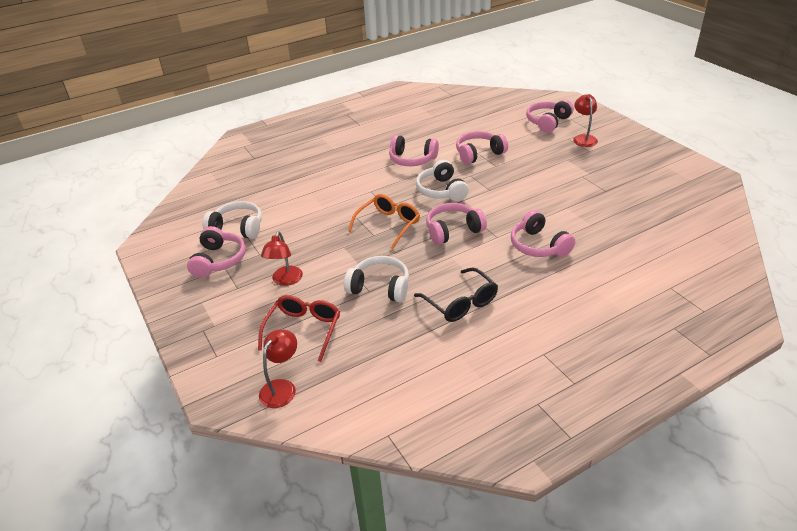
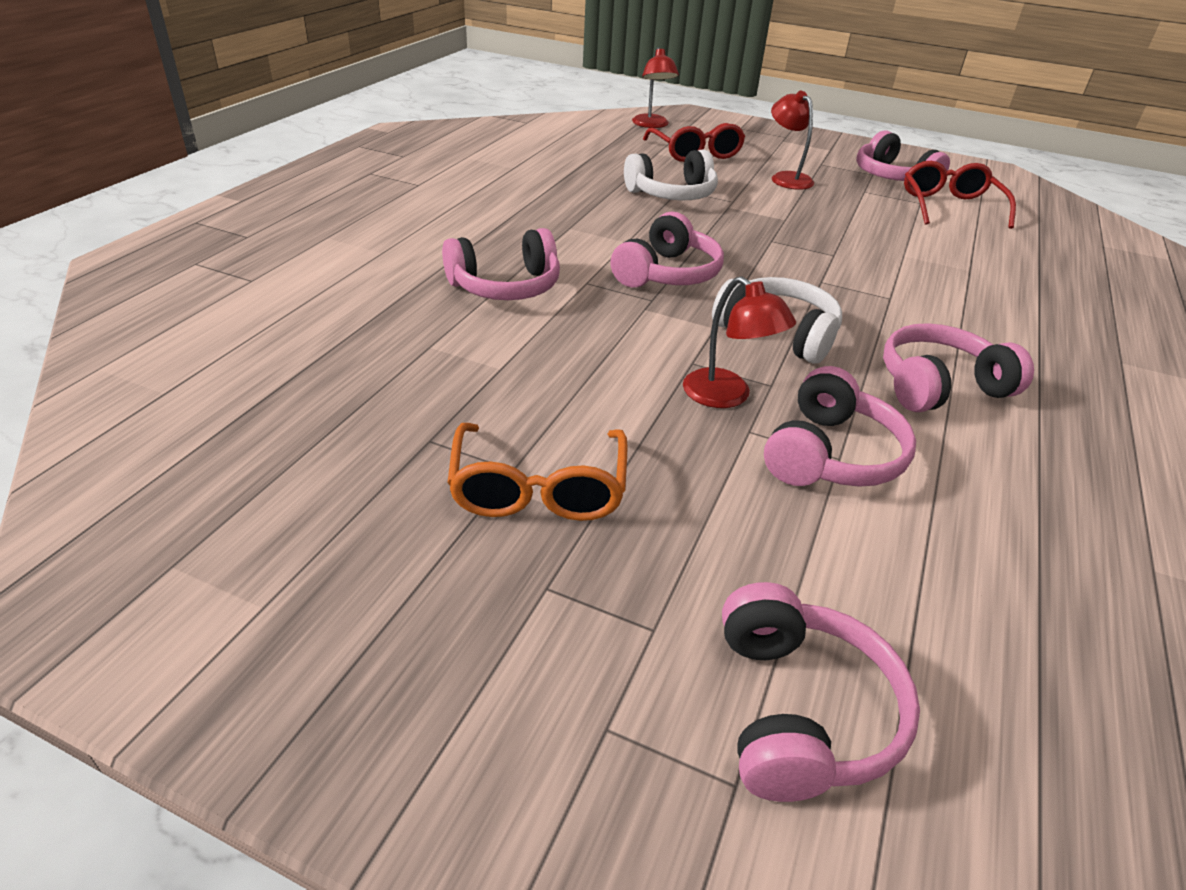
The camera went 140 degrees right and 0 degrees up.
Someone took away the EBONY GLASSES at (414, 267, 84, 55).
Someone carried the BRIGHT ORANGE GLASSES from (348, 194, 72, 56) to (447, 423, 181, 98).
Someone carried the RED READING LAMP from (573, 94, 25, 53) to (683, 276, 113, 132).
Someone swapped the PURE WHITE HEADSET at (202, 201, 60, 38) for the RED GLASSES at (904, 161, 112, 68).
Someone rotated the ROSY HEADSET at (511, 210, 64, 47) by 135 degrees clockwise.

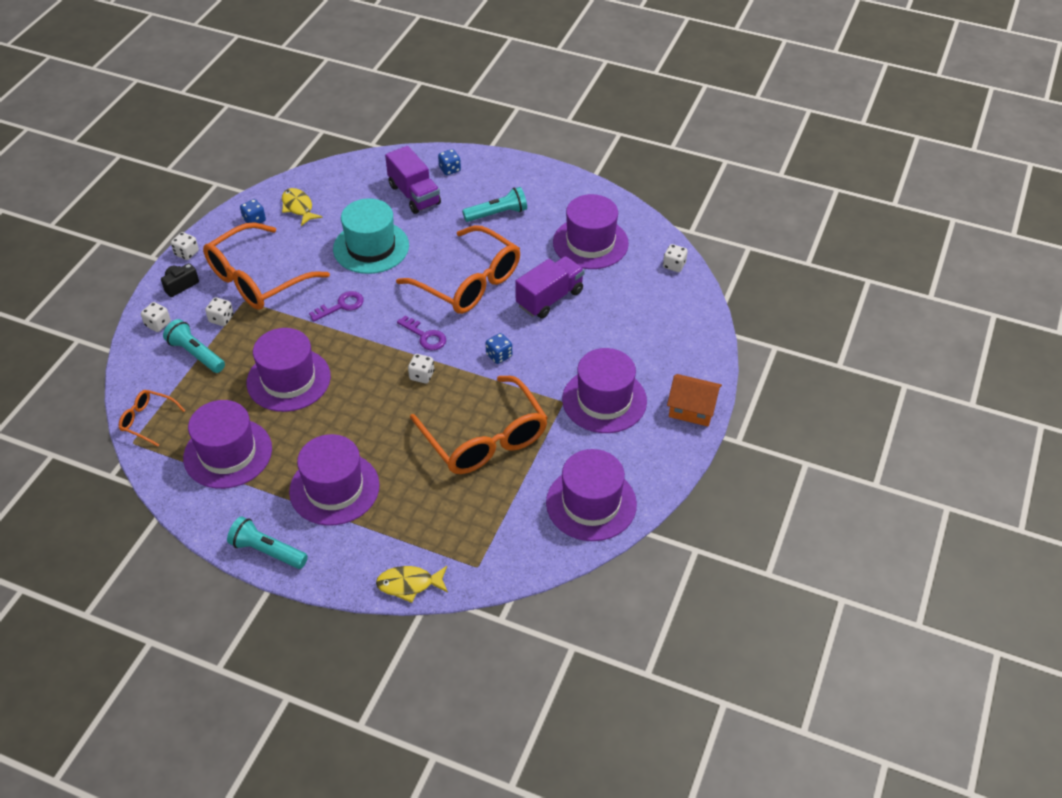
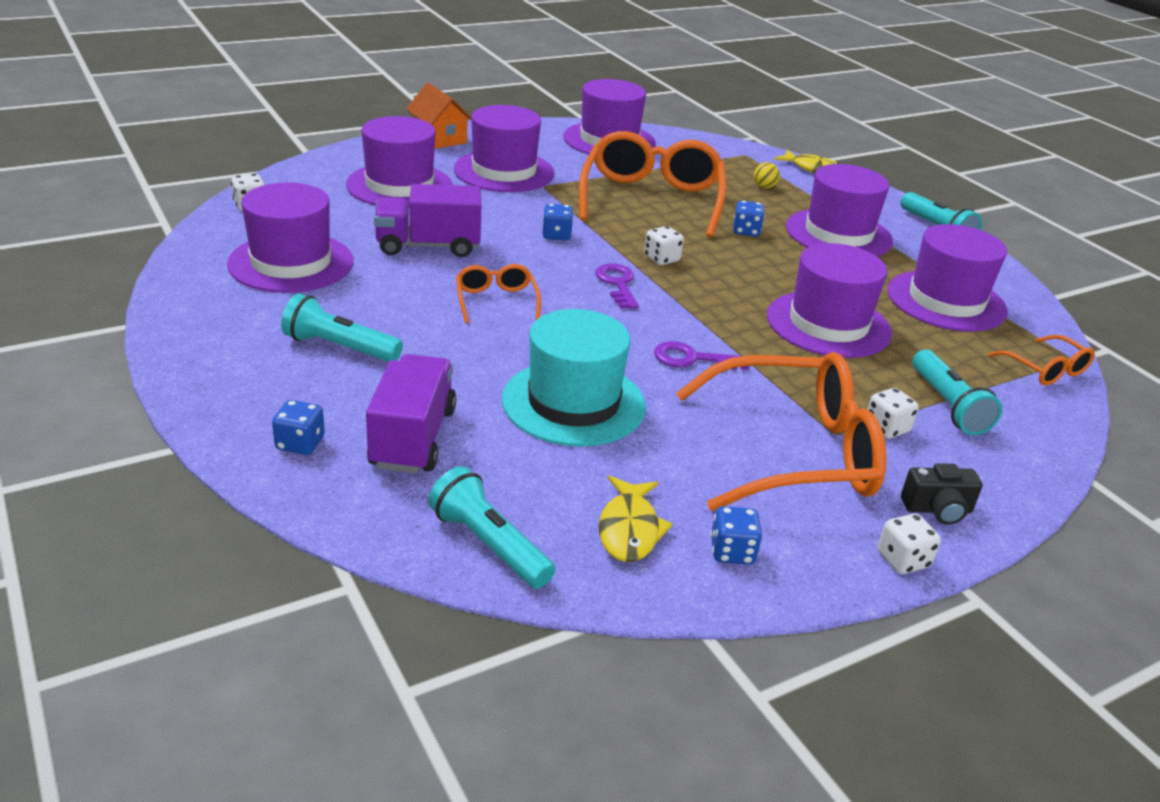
The camera went 145 degrees left and 15 degrees down.
Someone took away the PURE WHITE GAME DIE at (141, 302, 30, 30).
Someone put down the PURPLE TALL HAT at (346, 116, 107, 89).
Someone put down the AQUA POCKET TORCH at (428, 466, 127, 123).
Someone put down the ROYAL BLUE GAME DIE at (733, 201, 32, 36).
Someone put down the YELLOW SPHERE at (754, 162, 26, 26).
Someone scaled the BRIGHT ORANGE GLASSES at (396, 225, 124, 89) by 0.47.

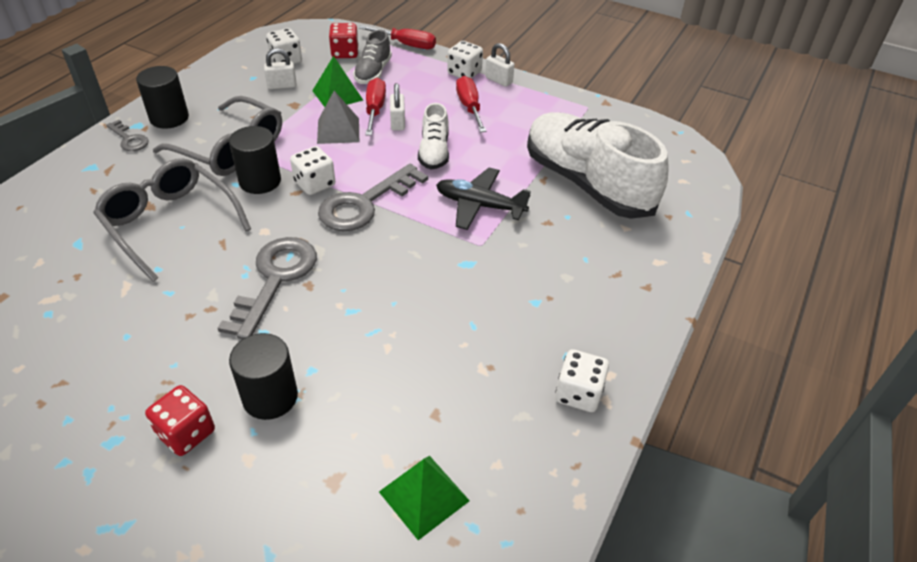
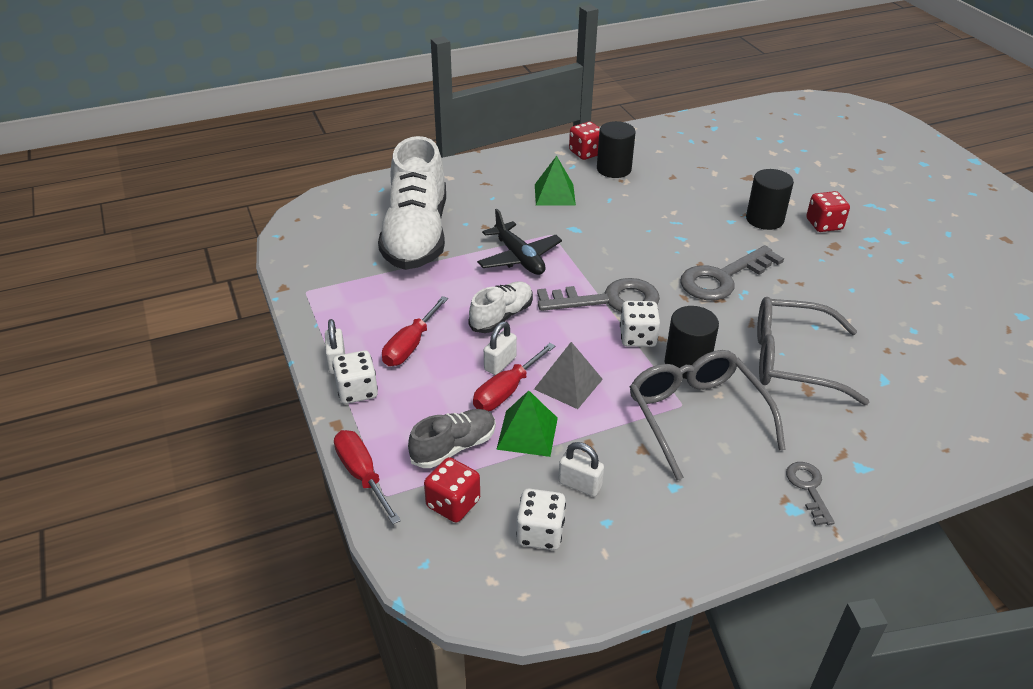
The camera went 140 degrees left and 5 degrees down.
Someone carried the EBONY CYLINDER SHAPE from (136, 66, 53, 63) to (597, 121, 39, 57).
Someone carried the EMERALD SOLID PYRAMID from (379, 456, 91, 84) to (535, 156, 41, 50).
Someone repainted the PURE WHITE GAME DIE at (555, 349, 54, 63), which became the RED GAME DIE at (569, 122, 31, 38).
Someone rotated the GREY GLASSES at (93, 158, 158, 124) by 105 degrees clockwise.

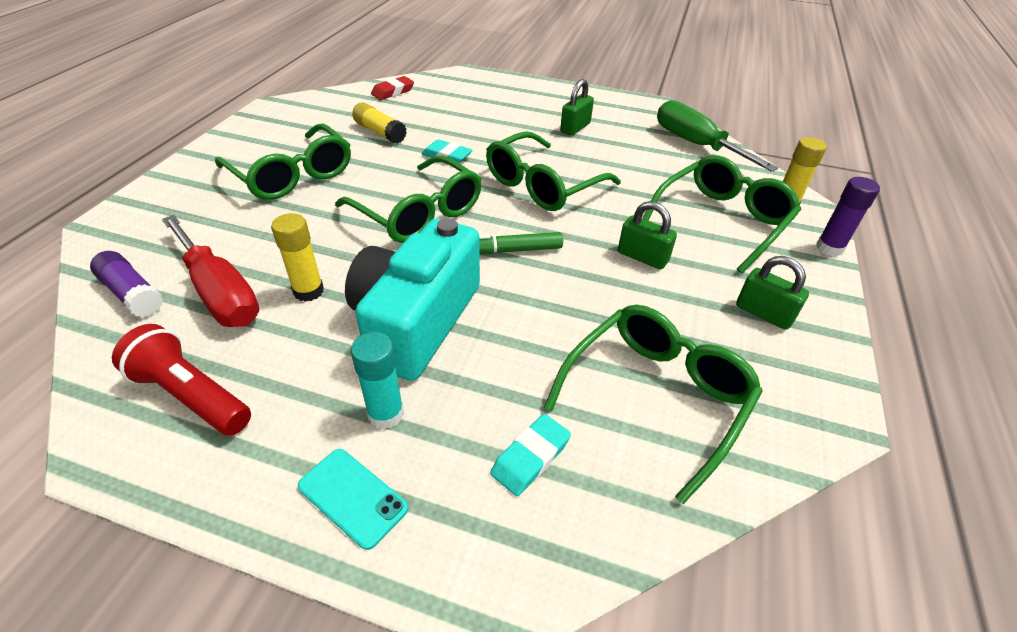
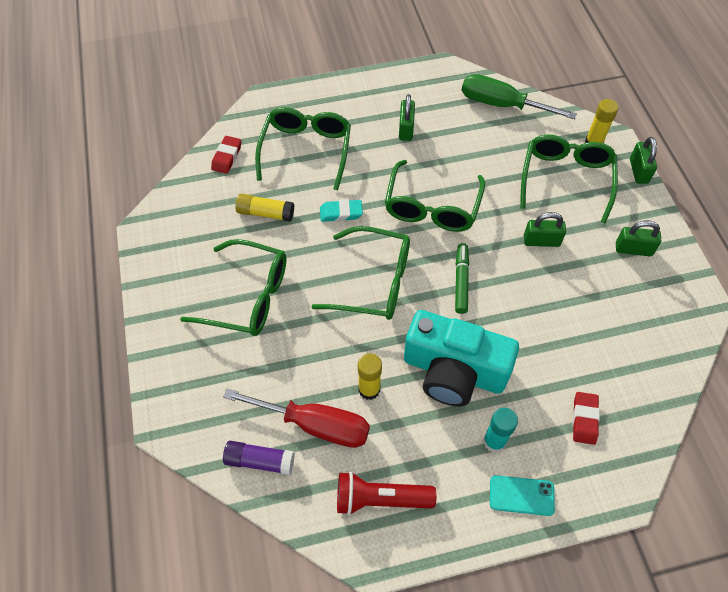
The camera went 30 degrees left and 15 degrees up.
Someone carried the EMERALD GLASSES from (544, 305, 219, 199) to (255, 107, 96, 83).
Someone swapped the PURPLE GLUE STICK at (816, 177, 64, 80) for the EMERALD SMALL LOCK at (630, 137, 27, 47).
Someone repainted the AQUA GUM ERASER at (490, 414, 81, 82), which became the RED GUM ERASER at (573, 392, 27, 53).
Someone rotated the AQUA COMPACT CAMERA at (345, 218, 135, 163) by 60 degrees counterclockwise.
Someone rotated the EMERALD FELT PEN at (479, 232, 84, 22) by 135 degrees clockwise.

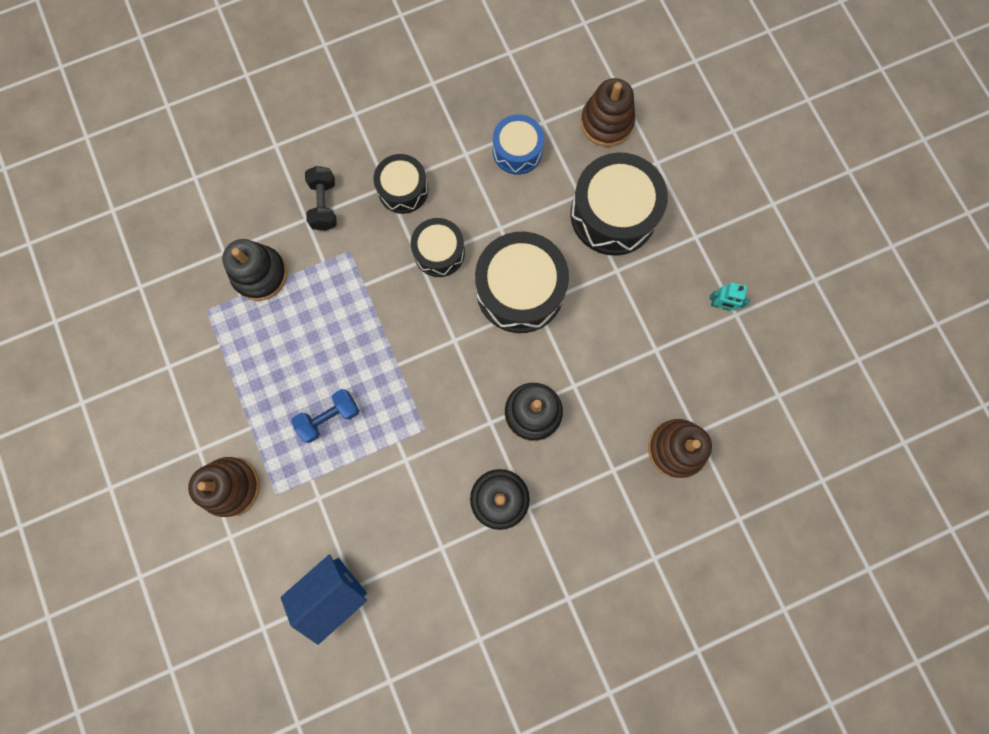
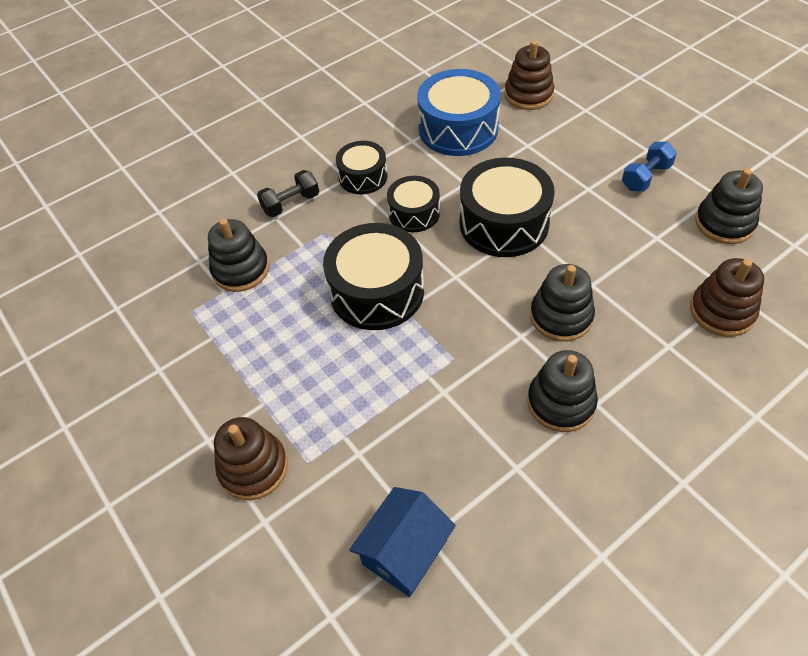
The camera went 10 degrees left and 25 degrees down.
Someone took away the AQUA ROBOT FIGURE at (709, 282, 41, 29).
Someone put down the EBONY RING STACKER at (695, 168, 68, 76).
Someone carried the ROYAL BLUE FREE WEIGHT from (291, 389, 68, 54) to (622, 142, 55, 50).
Someone carried the EBONY SNARE DRUM from (570, 153, 98, 103) to (323, 223, 101, 107).
Someone rotated the EBONY FREE WEIGHT at (305, 166, 32, 65) by 75 degrees clockwise.
Someone scaled the ROYAL BLUE SNARE DRUM at (493, 115, 51, 60) by 1.70.

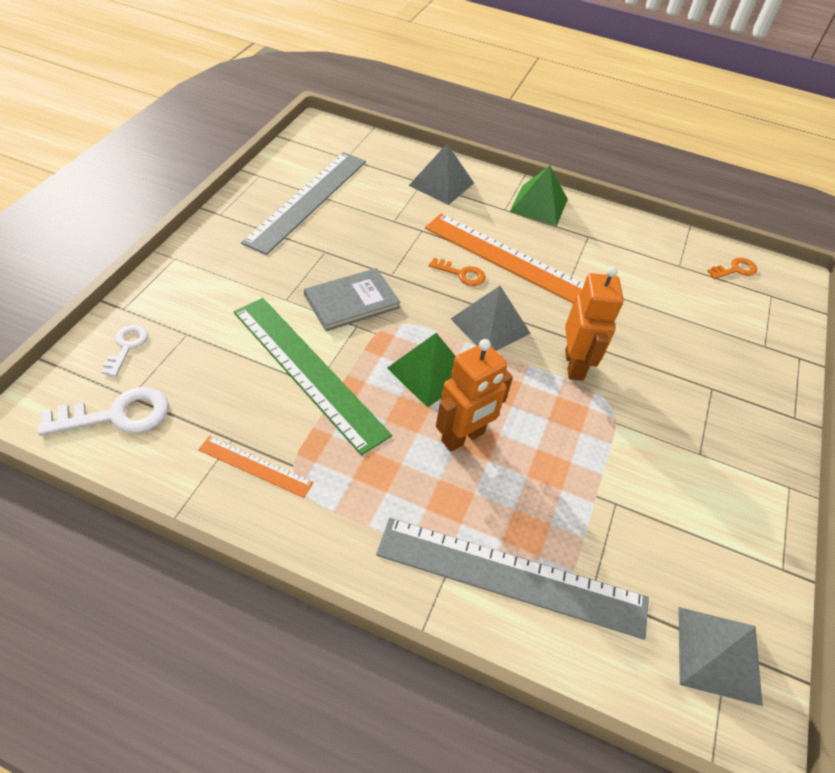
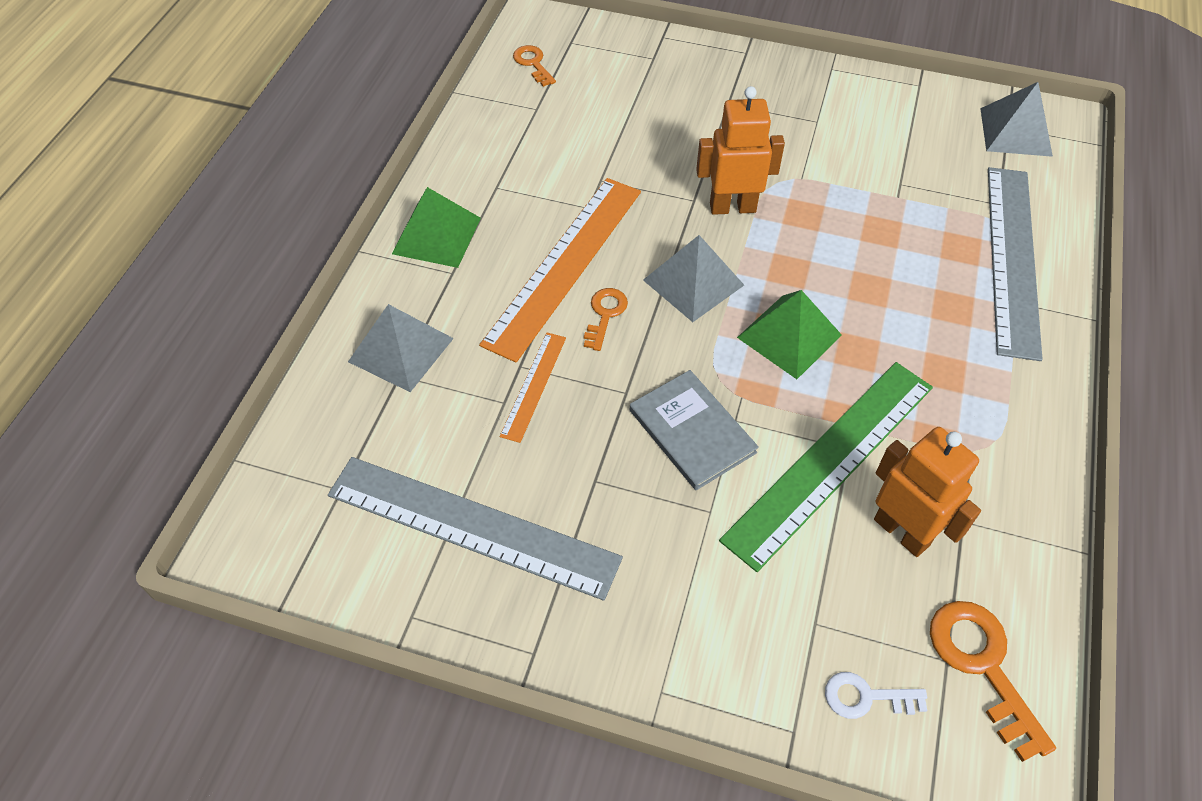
The camera went 90 degrees left and 5 degrees up.
Someone carried the BRIGHT ORANGE RULER from (198, 436, 116, 62) to (500, 332, 66, 111).
Someone carried the BRIGHT ORANGE ROBOT FIGURE from (436, 339, 77, 113) to (874, 427, 107, 130).
Someone repainted the PURE WHITE LATCHKEY at (38, 387, 131, 49), which became the BRIGHT ORANGE LATCHKEY at (930, 601, 126, 161).

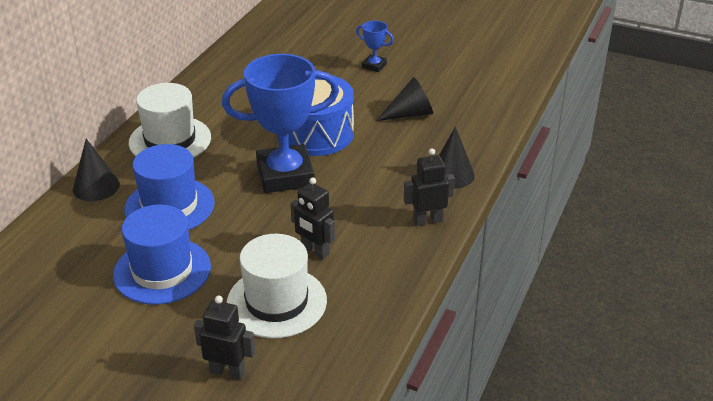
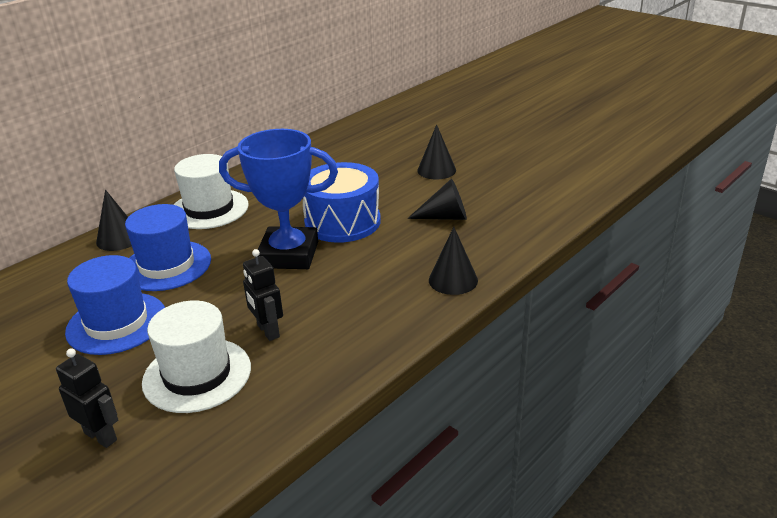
The camera went 20 degrees right and 5 degrees down.
Someone took away the EBONY ROBOT FIGURE at (404, 148, 51, 78).
Someone swapped the ROYAL BLUE AWARD CUP at (356, 21, 38, 51) for the EBONY CONE at (417, 124, 39, 56).

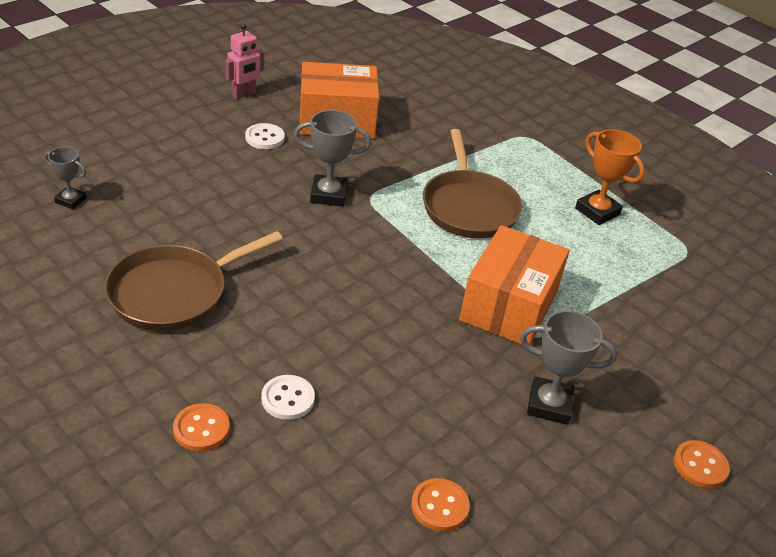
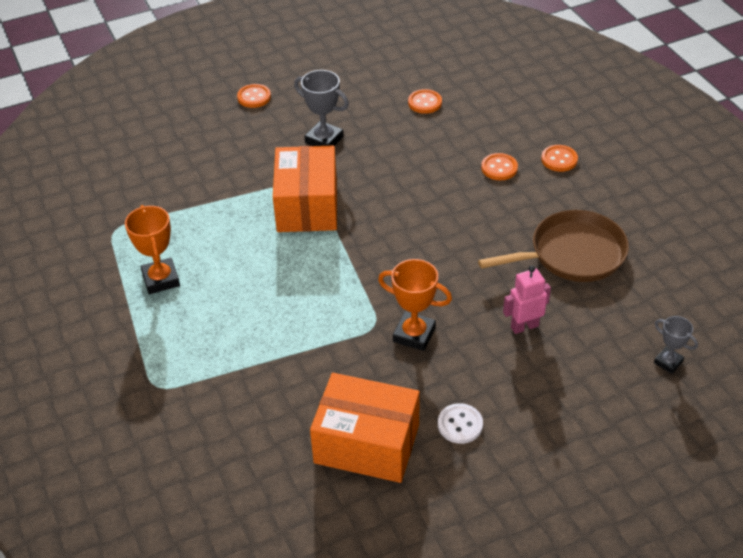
The camera went 155 degrees left and 5 degrees up.
Someone took away the BROWN PAN at (423, 129, 99, 110).
Someone carried the ROSY ROBOT FIGURE from (225, 23, 39, 76) to (503, 266, 48, 68).
Someone repainted the PURE WHITE SEWING BUTTON at (261, 375, 54, 45), which became the BRIGHT ORANGE SEWING BUTTON at (481, 153, 37, 27).
Someone repainted the GREY AWARD CUP at (294, 110, 77, 97), which became the BRIGHT ORANGE AWARD CUP at (378, 259, 74, 92).
Someone rotated the BRIGHT ORANGE PACKAGE at (459, 225, 110, 120) by 45 degrees counterclockwise.

